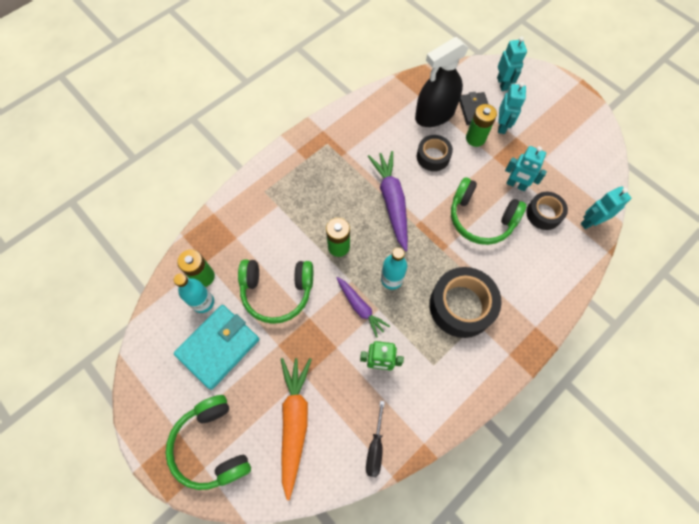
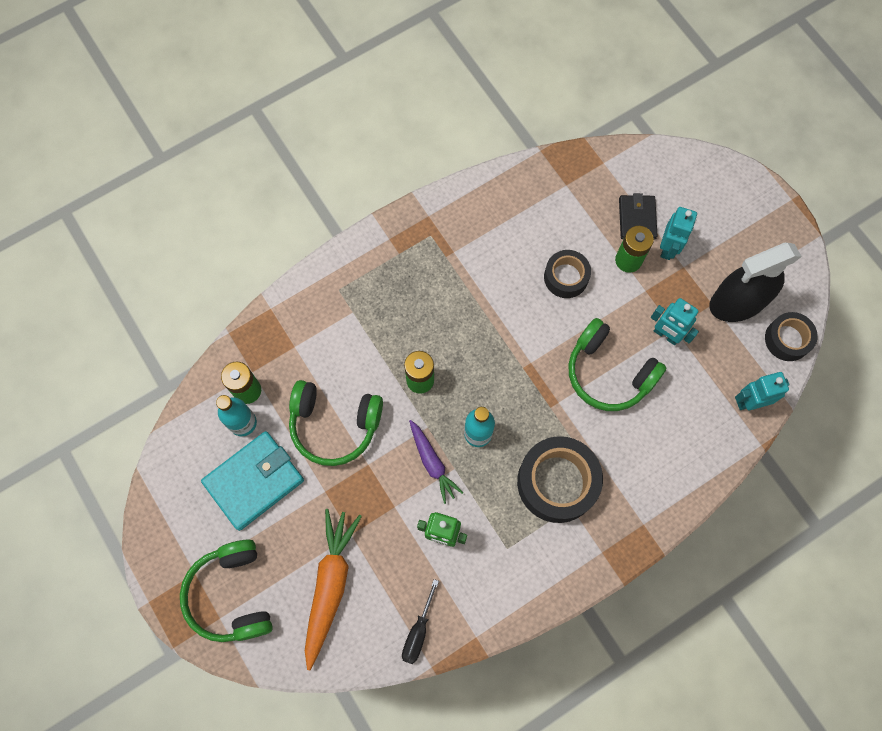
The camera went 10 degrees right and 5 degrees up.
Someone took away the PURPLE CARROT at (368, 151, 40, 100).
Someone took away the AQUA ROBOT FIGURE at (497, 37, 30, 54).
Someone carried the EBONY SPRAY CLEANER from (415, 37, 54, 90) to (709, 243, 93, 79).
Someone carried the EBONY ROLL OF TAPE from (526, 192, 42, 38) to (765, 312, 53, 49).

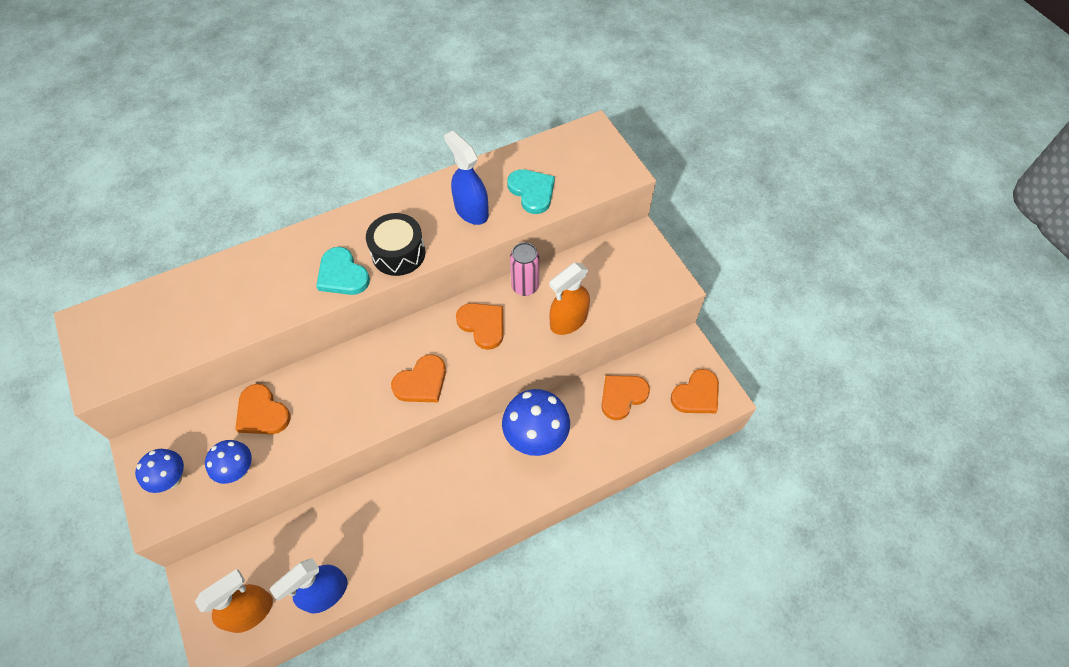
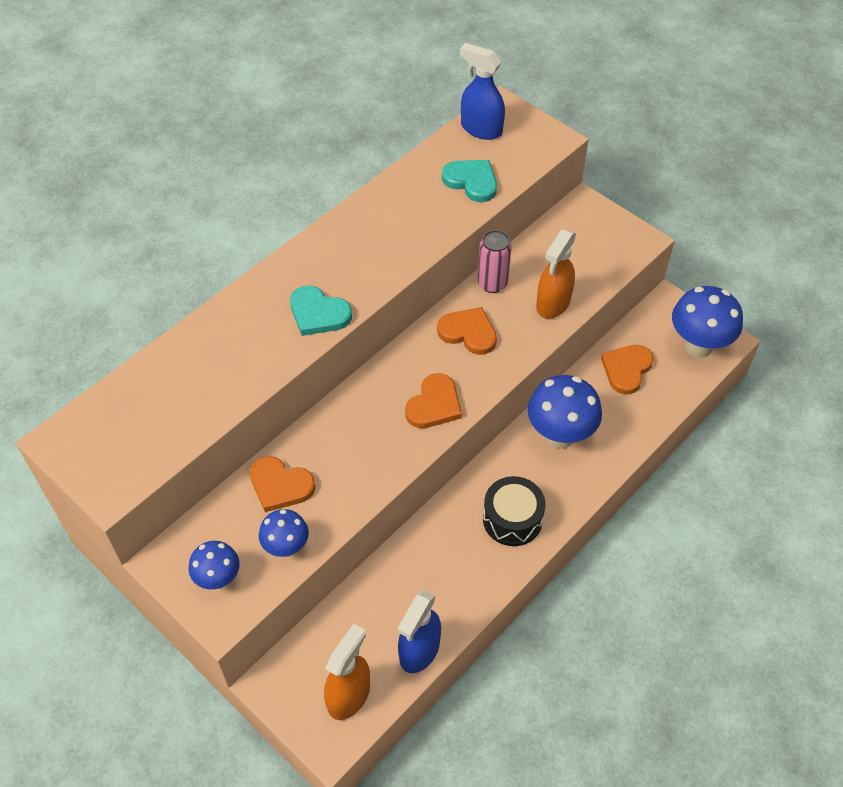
The camera went 20 degrees left and 5 degrees down.
Someone carried the EBONY SNARE DRUM from (366, 213, 60, 63) to (483, 476, 63, 70).
Someone carried the ROYAL BLUE SPRAY CLEANER from (444, 130, 45, 95) to (460, 43, 45, 97).
Someone swapped the BRIGHT ORANGE LOVE HEART at (671, 369, 48, 44) for the ROYAL BLUE FUNGUS at (672, 286, 71, 72).

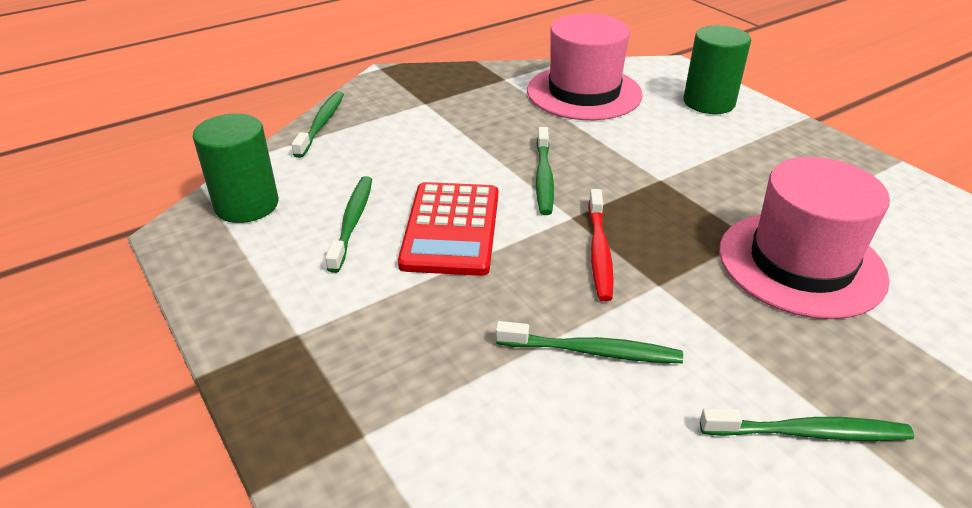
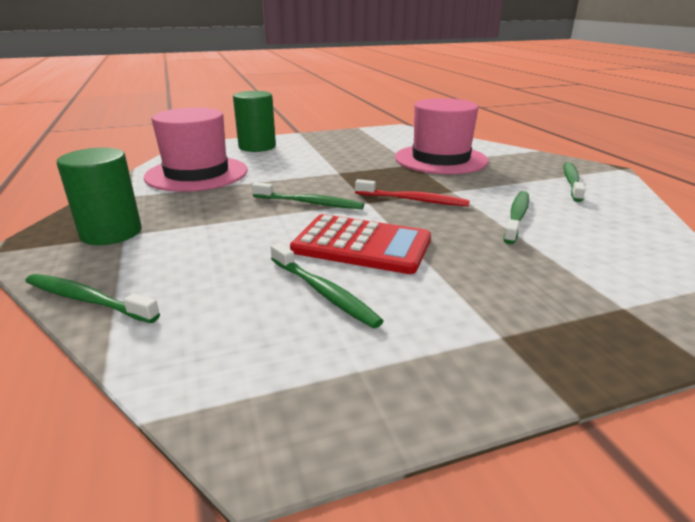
The camera went 75 degrees left and 10 degrees down.
Someone carried the EMERALD CYLINDER SHAPE from (193, 114, 85, 109) to (57, 148, 85, 97).
Someone rotated the EMERALD TOOTH BRUSH at (325, 176, 47, 97) by 150 degrees counterclockwise.

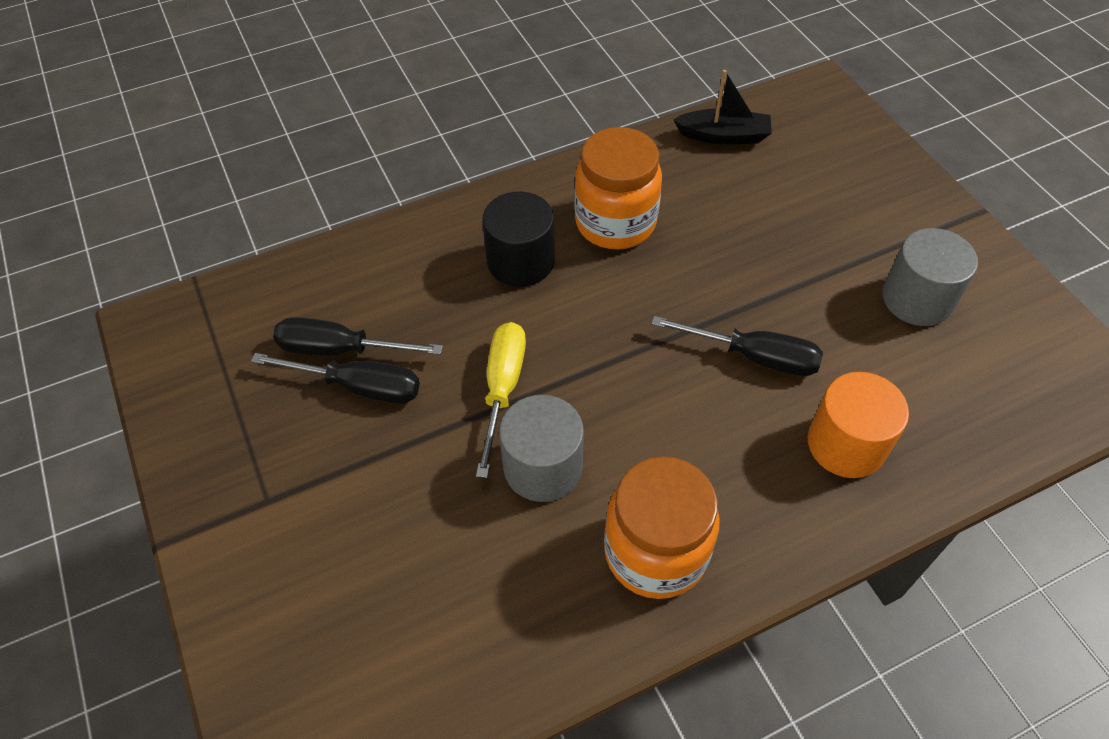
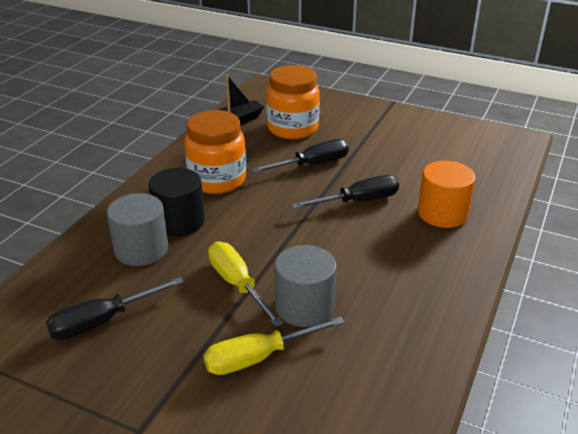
The camera went 40 degrees left and 20 degrees down.
Someone put down the YELLOW SCREWDRIVER at (204, 316, 141, 59).
Someone carried the EBONY SCREWDRIVER from (251, 353, 169, 51) to (251, 139, 98, 34).
Someone carried the BRIGHT ORANGE JAR from (604, 457, 116, 142) to (266, 65, 54, 74).
Someone carried the GREY CYLINDER SHAPE from (882, 228, 96, 98) to (107, 193, 61, 73).

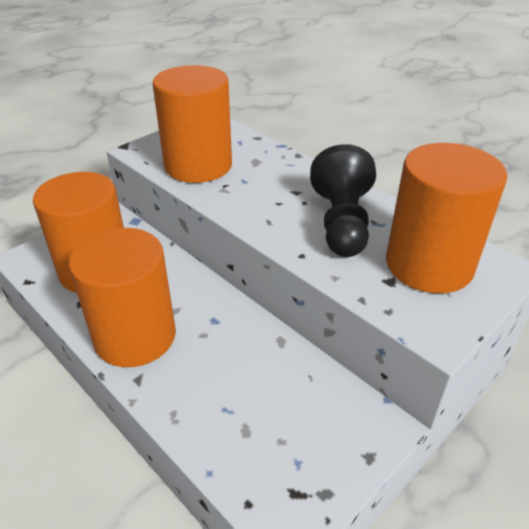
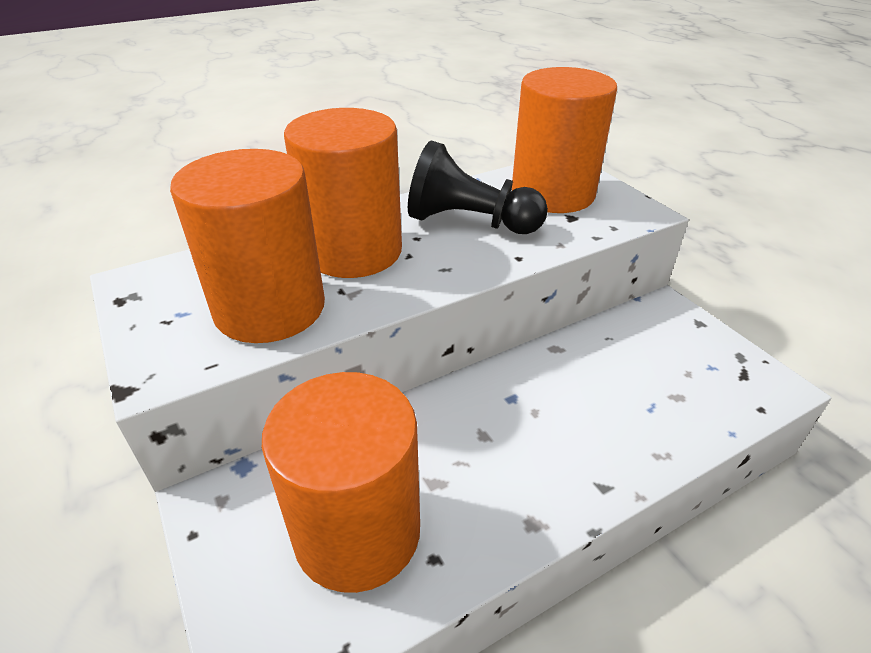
The camera went 75 degrees left and 0 degrees up.
Someone carried the BRIGHT ORANGE CYLINDER SHAPE from (69, 228, 107, 139) to (284, 108, 118, 170).

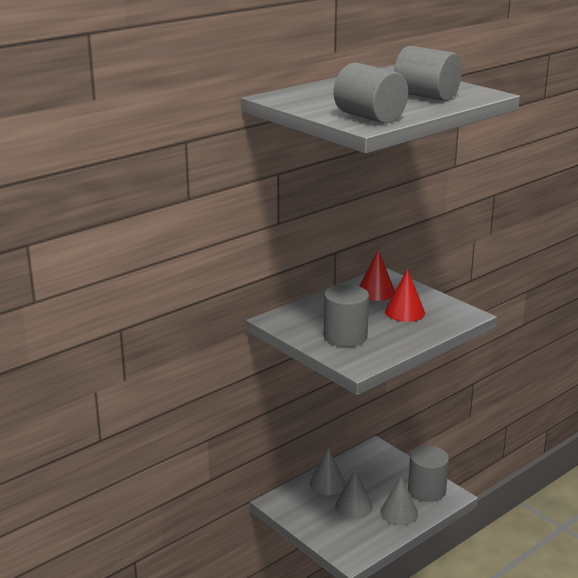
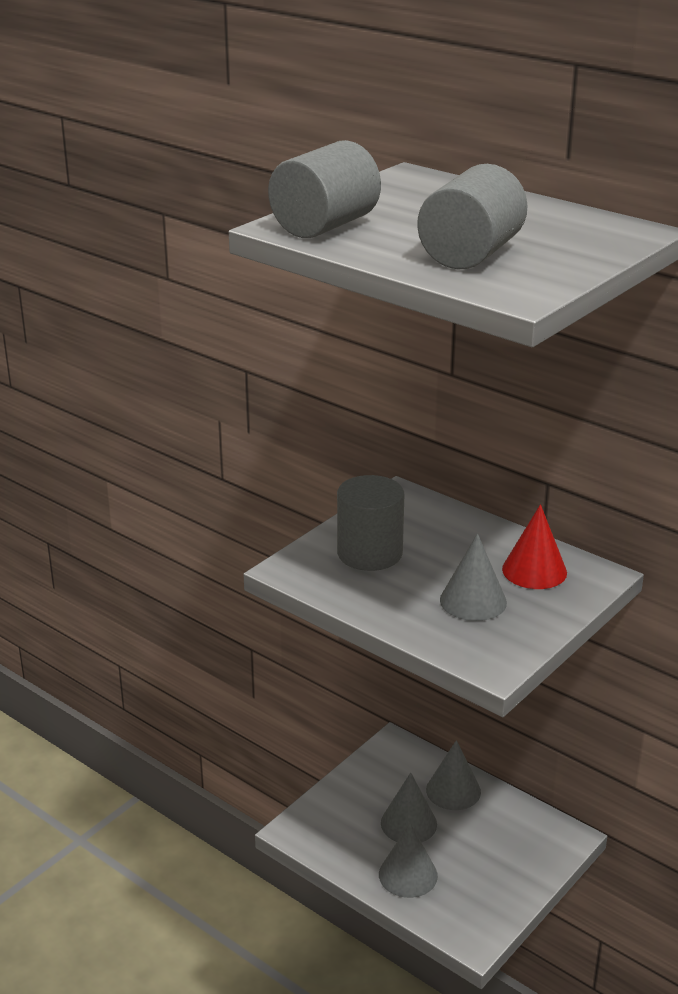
The camera went 80 degrees right and 5 degrees up.
Someone took away the GREY CYLINDER SHAPE at (408, 445, 41, 57).
Someone repainted the RED CONE at (385, 268, 40, 54), which became the GREY CONE at (440, 533, 67, 88).

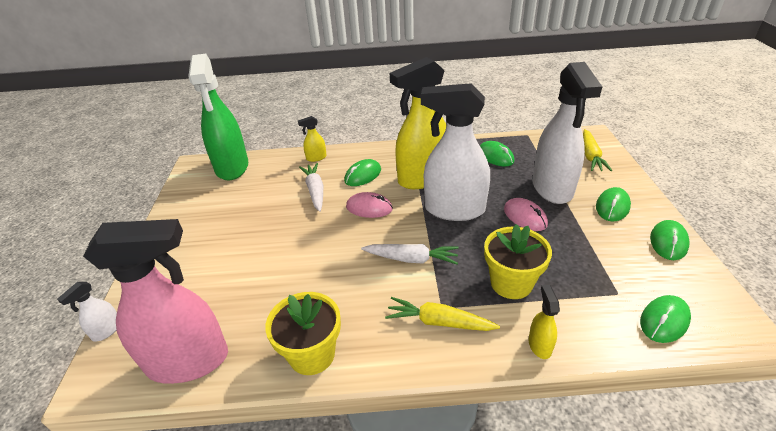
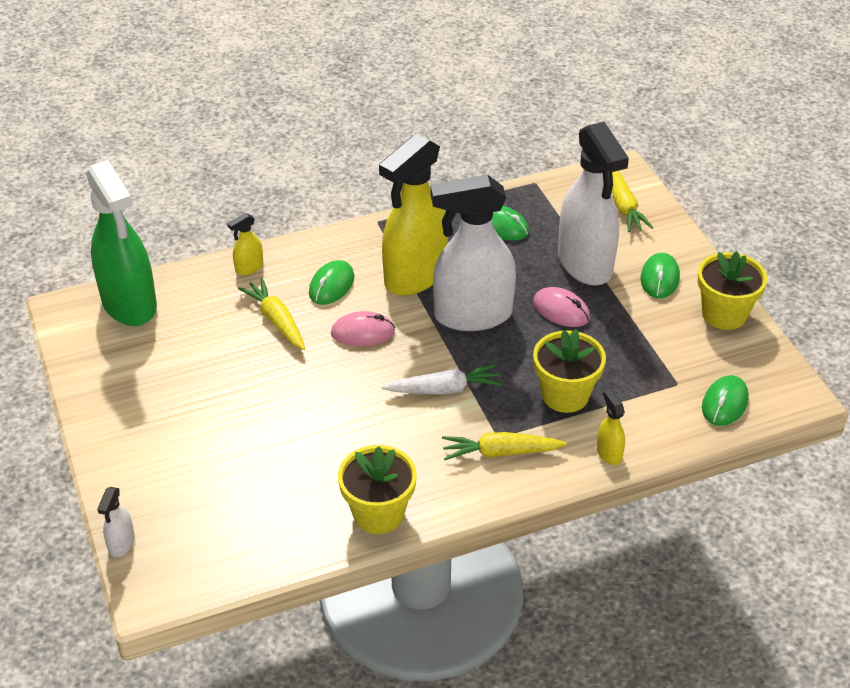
The camera went 20 degrees left and 5 degrees up.
Someone took away the ROSY SPRAY CLEANER at (83, 219, 145, 165).
Someone swapped the EMERALD MOUSE at (650, 220, 39, 40) for the YELLOW POTTED PLANT at (697, 251, 70, 79).
Someone repainted the PURE WHITE CARROT at (299, 163, 24, 49), which became the YELLOW CARROT at (238, 278, 67, 72).

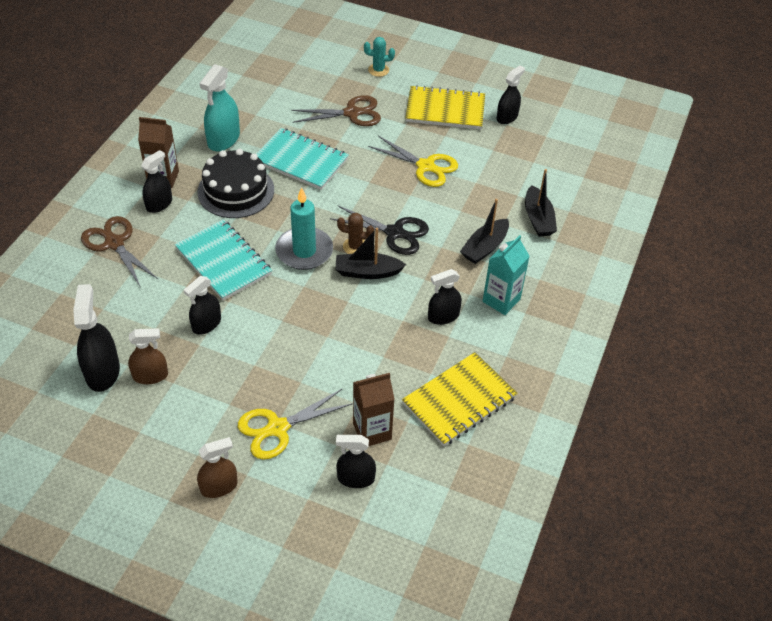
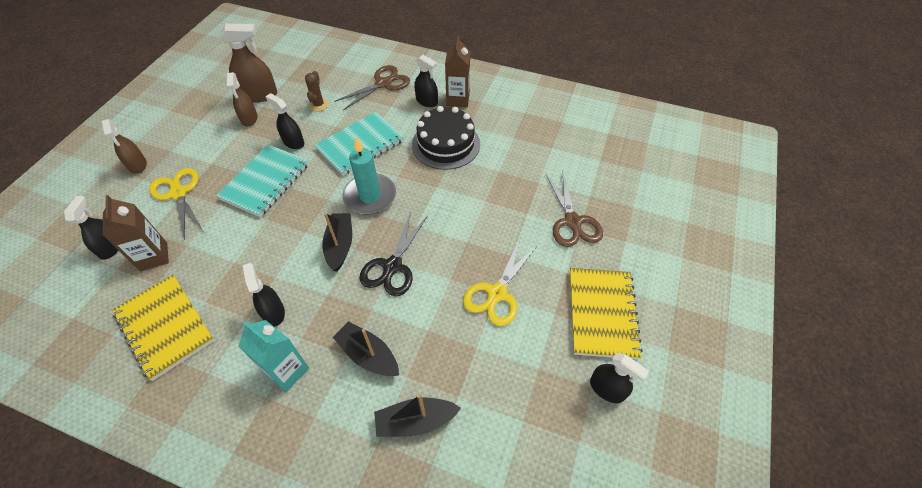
The camera went 90 degrees right and 5 degrees up.
Someone took away the AQUA SPRAY CLEANER at (199, 64, 41, 87).
Someone took away the AQUA SAGUARO CACTUS at (364, 37, 31, 40).
Someone carried the AQUA NOTEPAD from (256, 128, 93, 62) to (216, 144, 93, 73).
Someone carried the BROWN SAGUARO CACTUS from (337, 213, 37, 41) to (305, 71, 24, 40).
Someone repainted the EBONY SPRAY CLEANER at (73, 284, 47, 108), which became the BROWN SPRAY CLEANER at (220, 23, 57, 80).

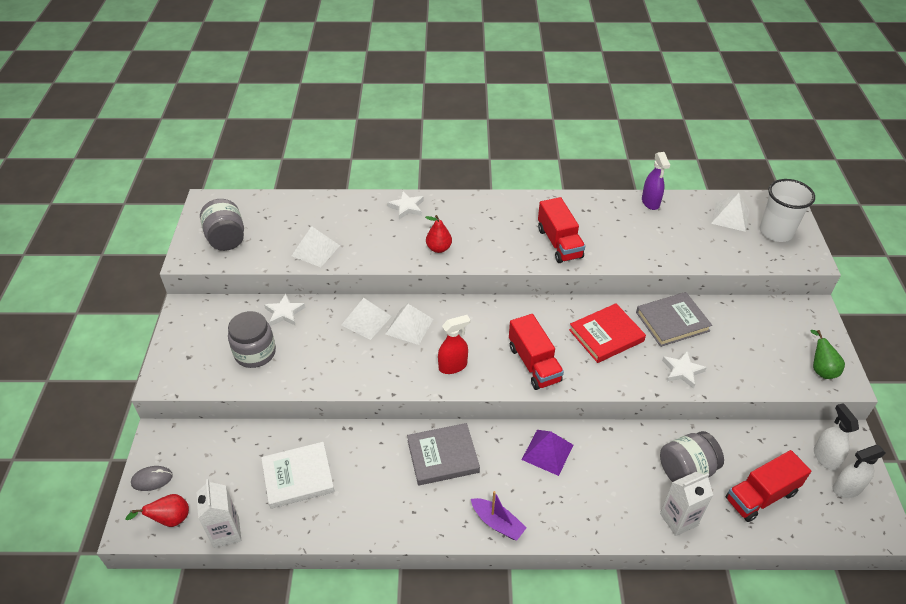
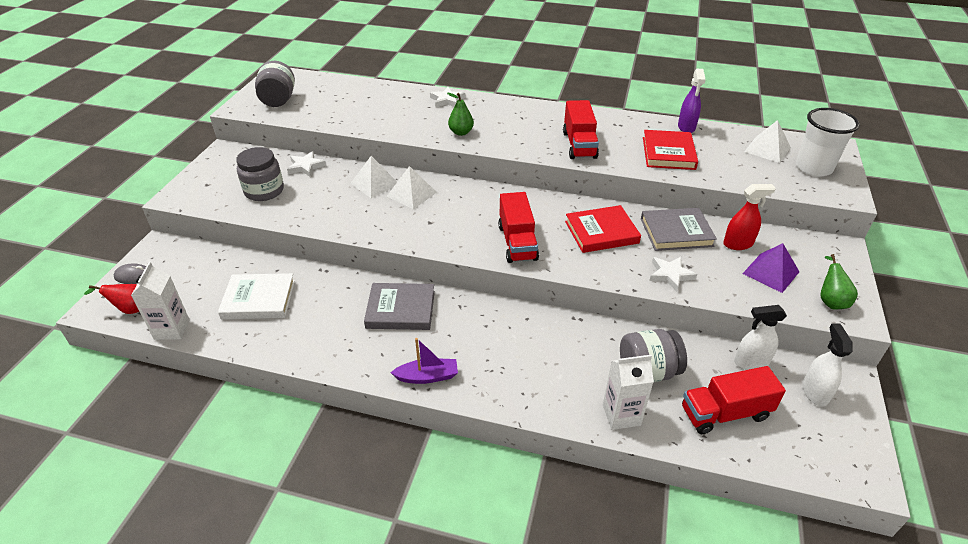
The camera went 15 degrees right and 5 degrees down.
Someone took away the PURE WHITE SOLID PYRAMID at (292, 226, 48, 41).
Someone put down the RED HARDBACK at (643, 130, 55, 40).
Someone carried the RED SPRAY CLEANER from (438, 315, 32, 59) to (723, 184, 53, 66).
Someone carried the PURPLE SOLID PYRAMID from (522, 430, 51, 46) to (743, 243, 56, 50).
Someone carried the PURE WHITE SPRAY CLEANER from (832, 445, 54, 53) to (734, 305, 53, 65).
Someone repainted the RED PEAR FRUIT at (425, 215, 27, 38), which became the EMERALD PEAR FRUIT at (447, 93, 27, 43).
Someone rotated the PURPLE BOAT at (471, 491, 56, 49) by 60 degrees counterclockwise.

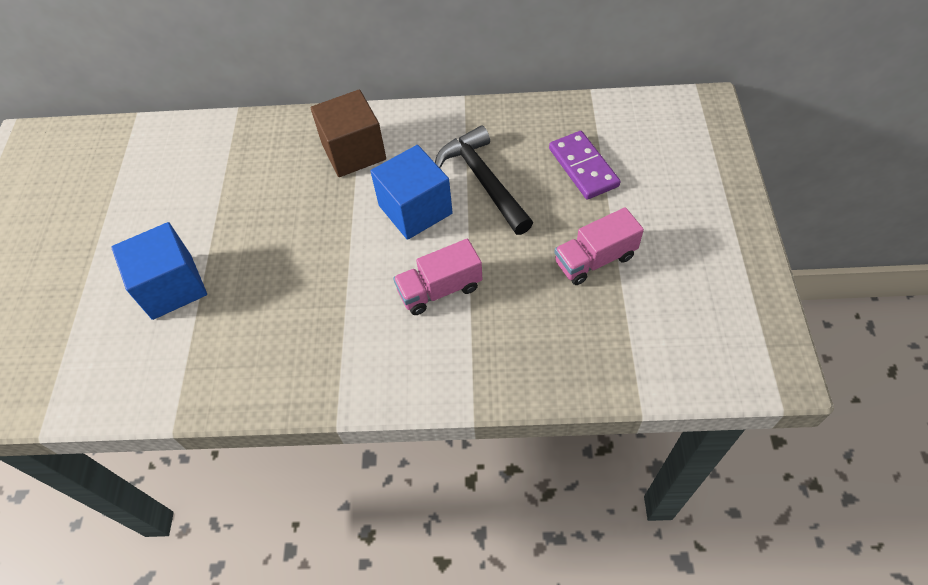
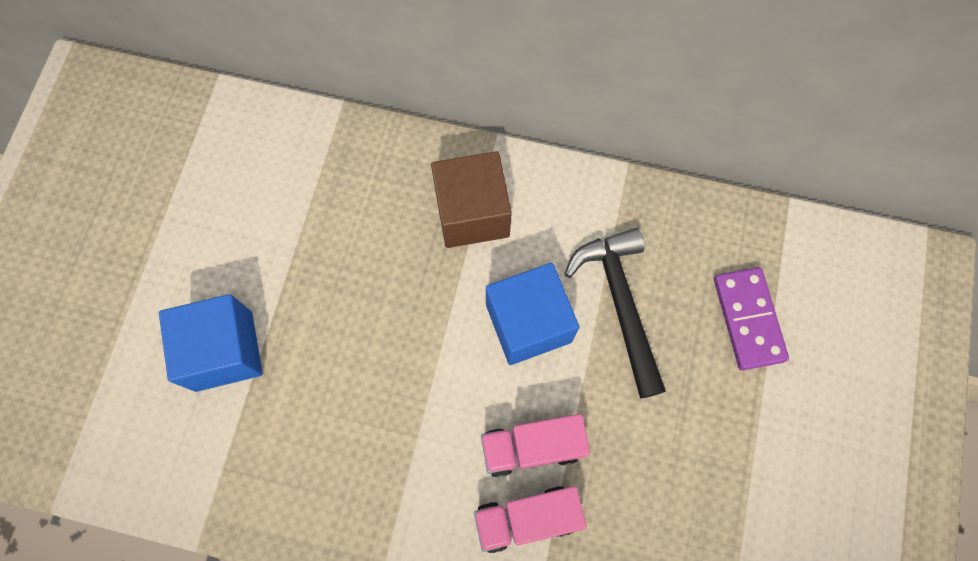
The camera went 10 degrees right and 15 degrees up.
Someone carried the ROSY LORRY from (554, 207, 90, 78) to (474, 486, 113, 67).

